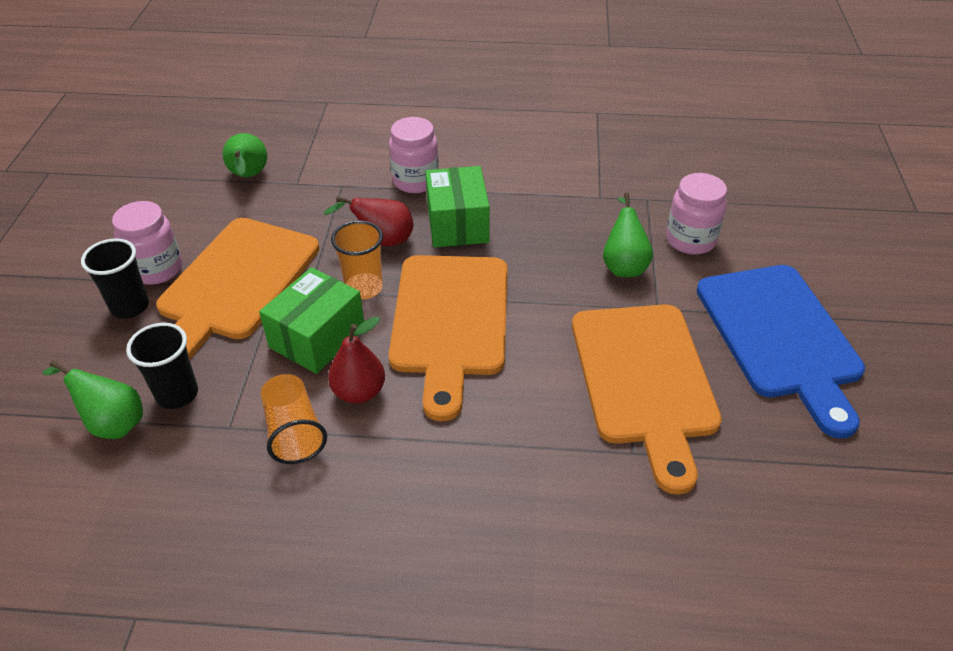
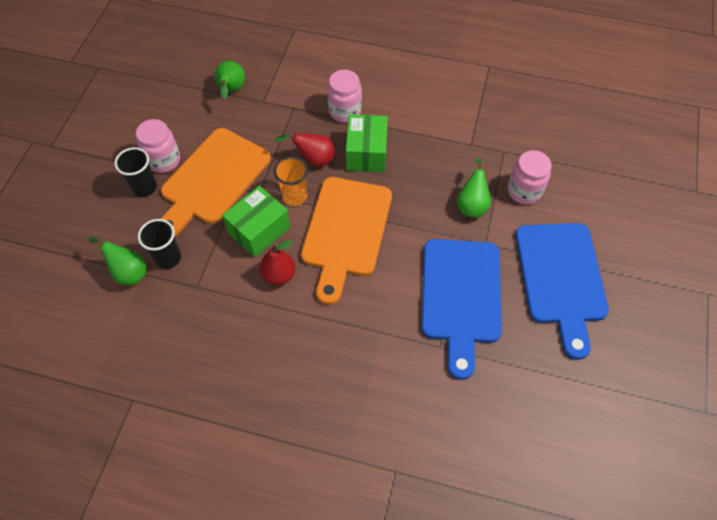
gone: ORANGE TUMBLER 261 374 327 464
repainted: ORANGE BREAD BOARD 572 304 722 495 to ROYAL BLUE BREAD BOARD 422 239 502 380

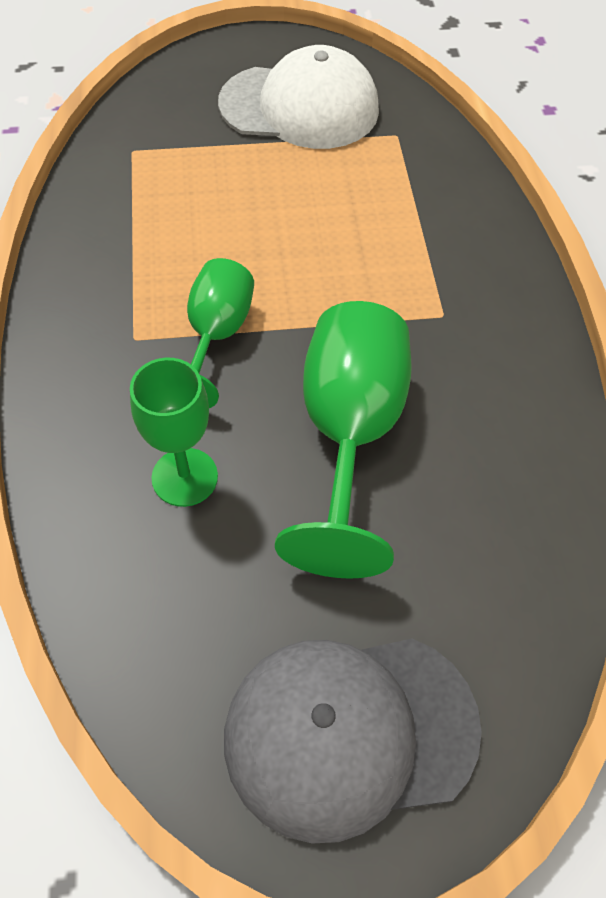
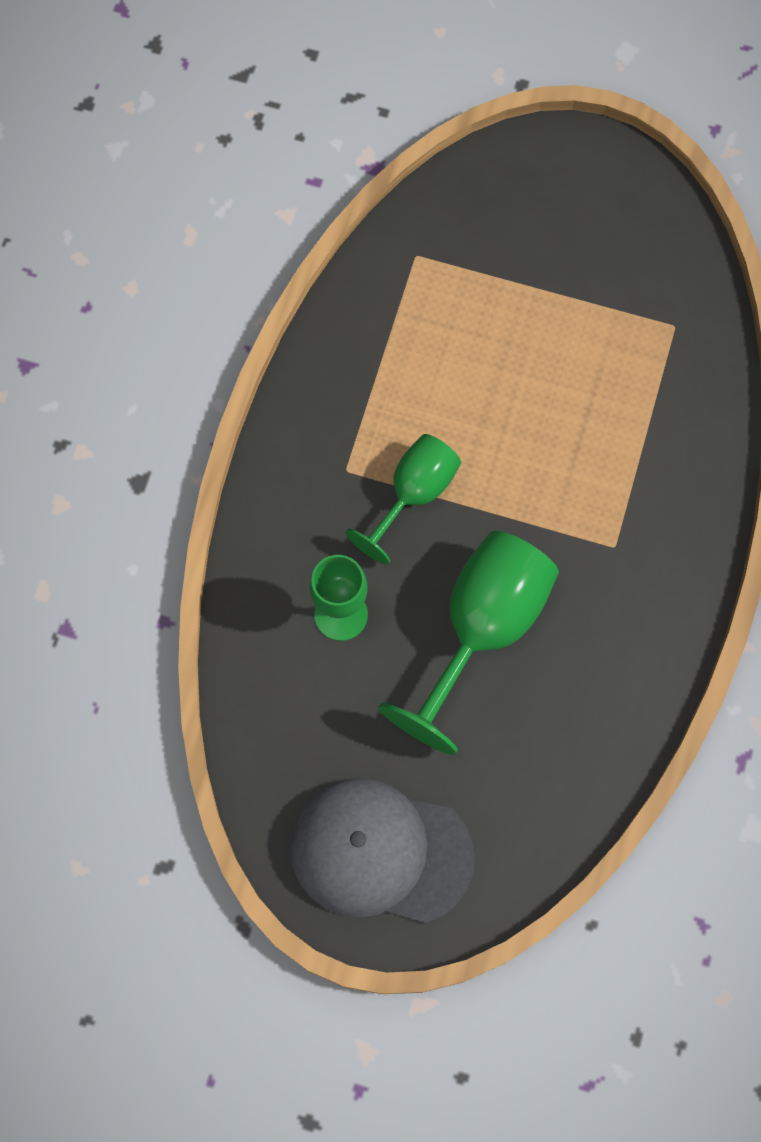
gone: WHITE PEAKED CAP 218 45 379 149

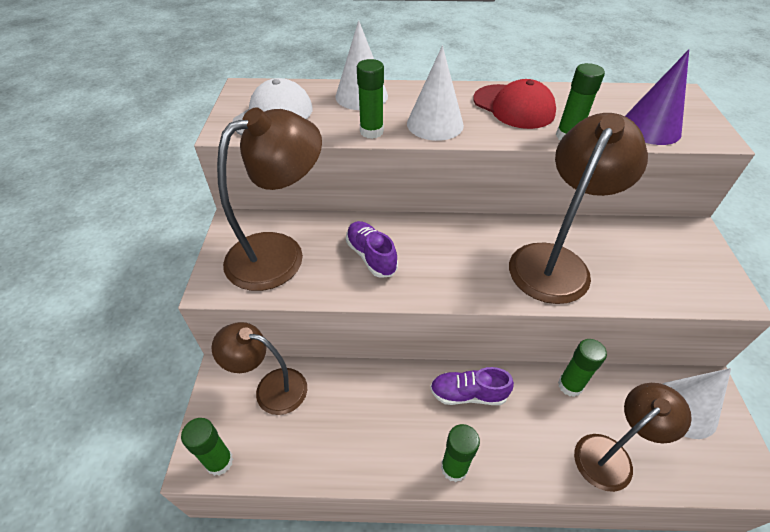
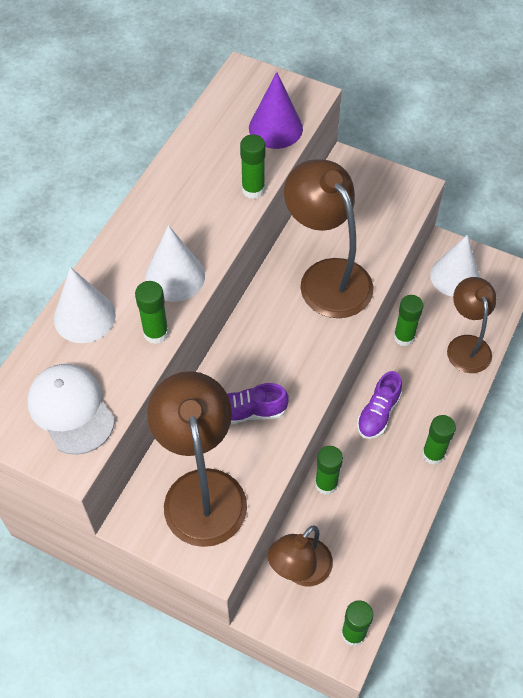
gone: CRIMSON PEAKED CAP 473 79 556 129
new: GREEN STICK OF GLUE 315 446 343 495

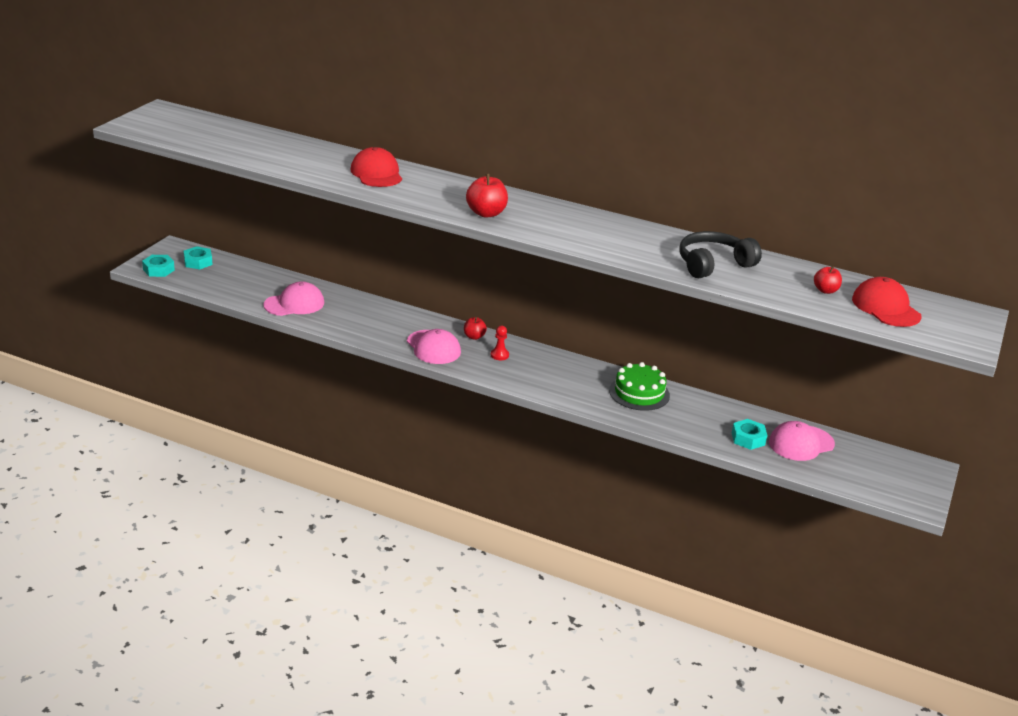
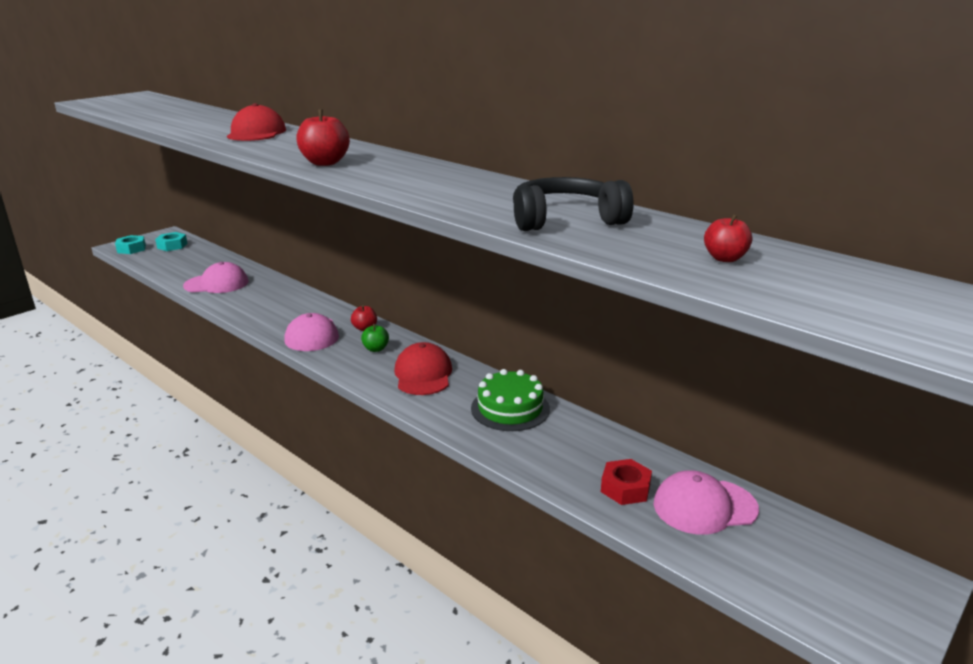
shifted: CRIMSON PEAKED CAP 852 277 922 327 to 394 342 452 395
swapped: CRIMSON PAWN 491 326 509 360 to GREEN TOY APPLE 361 324 389 352
repainted: TURQUOISE HEXAGON NUT 732 419 767 450 to CRIMSON HEXAGON NUT 601 459 652 505

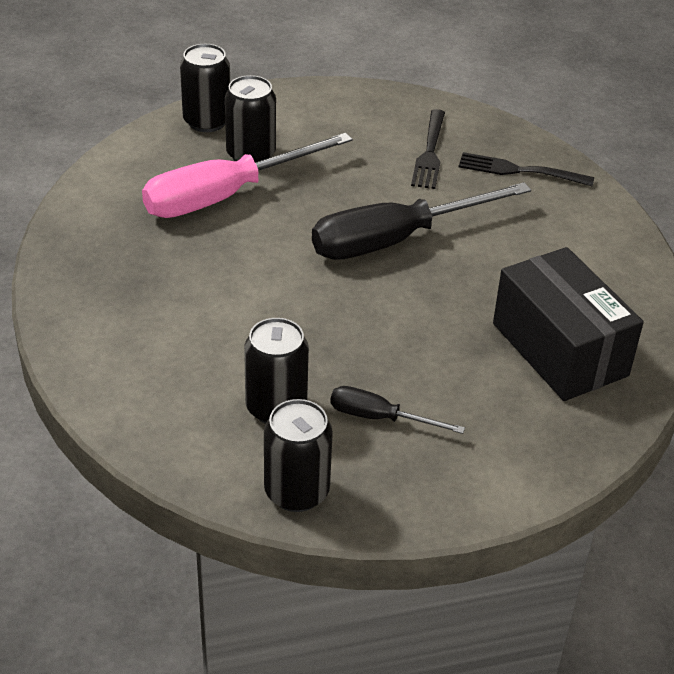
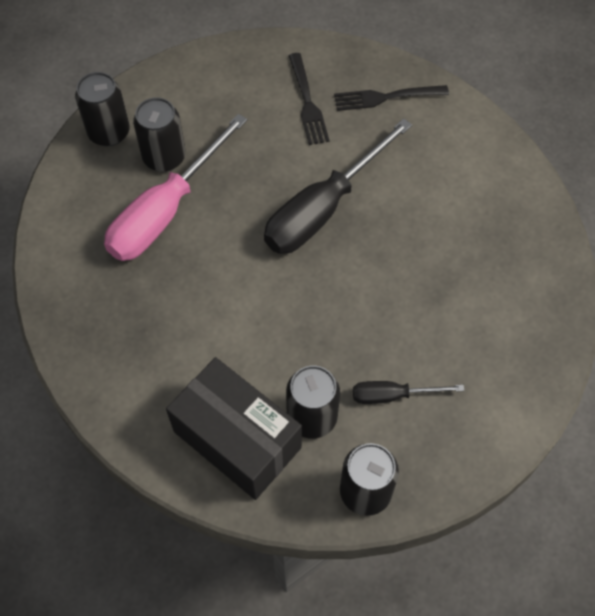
shifted: BLACK BOX 493 247 644 401 to 166 357 302 500

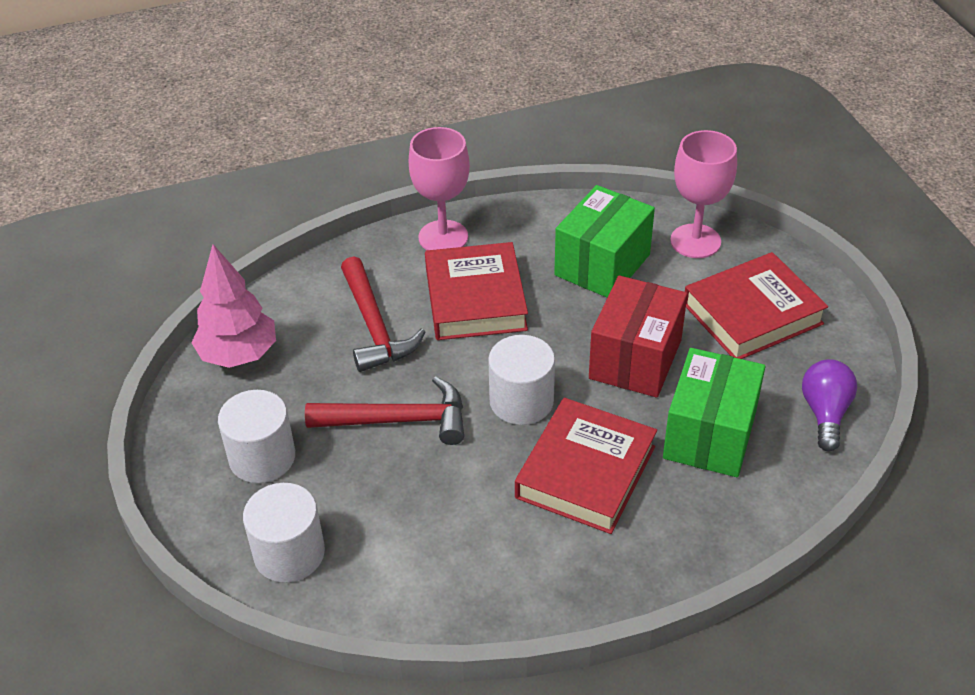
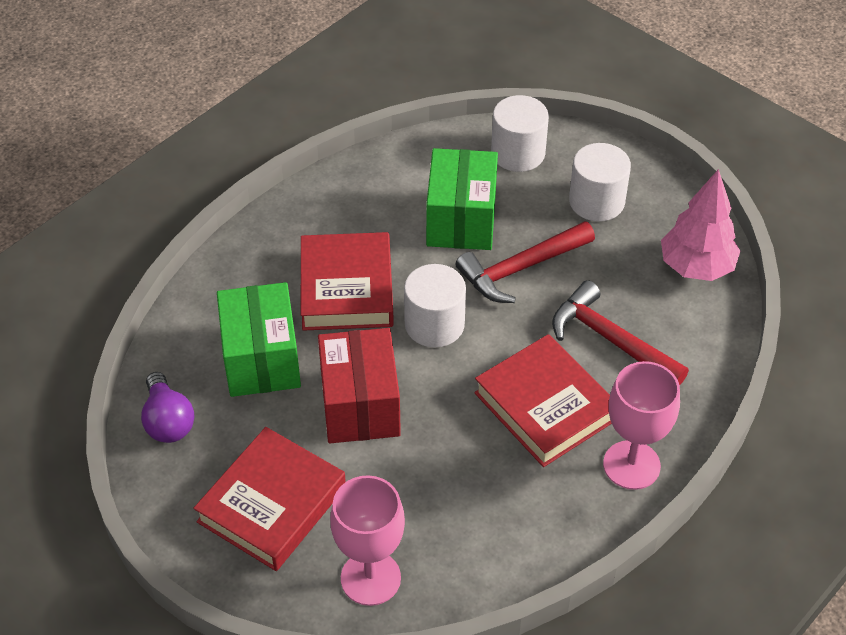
shifted: GREEN BOX 554 185 655 298 to 426 148 498 250

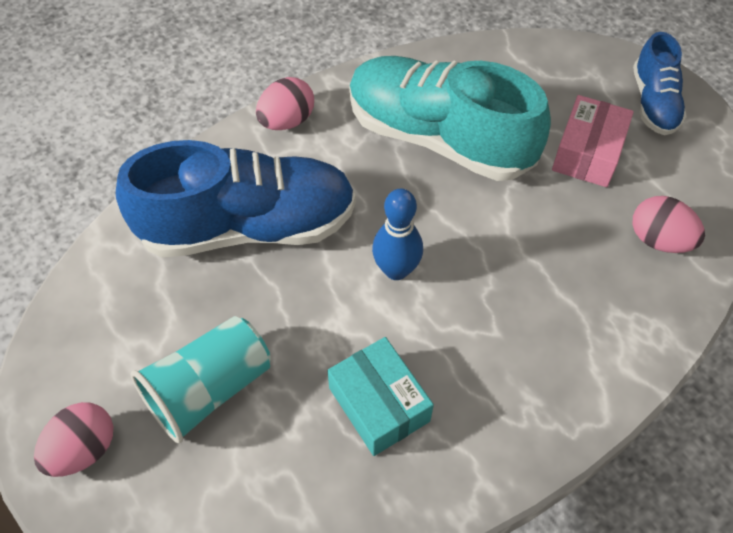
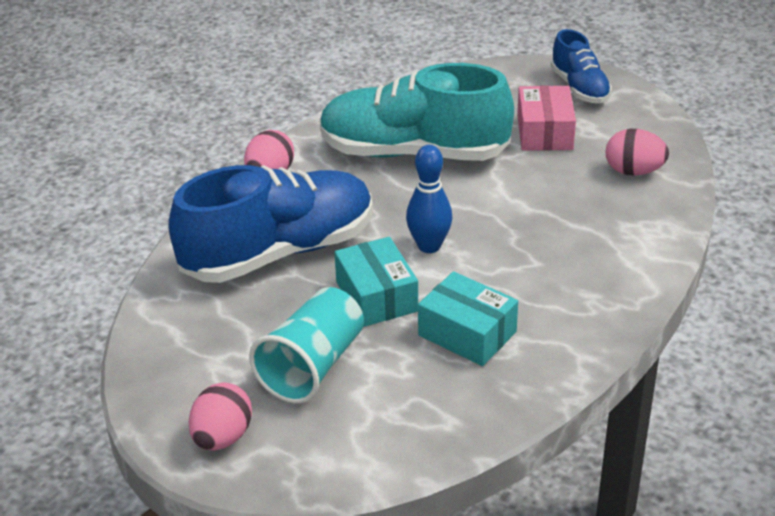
new: TURQUOISE BOX 334 237 418 327

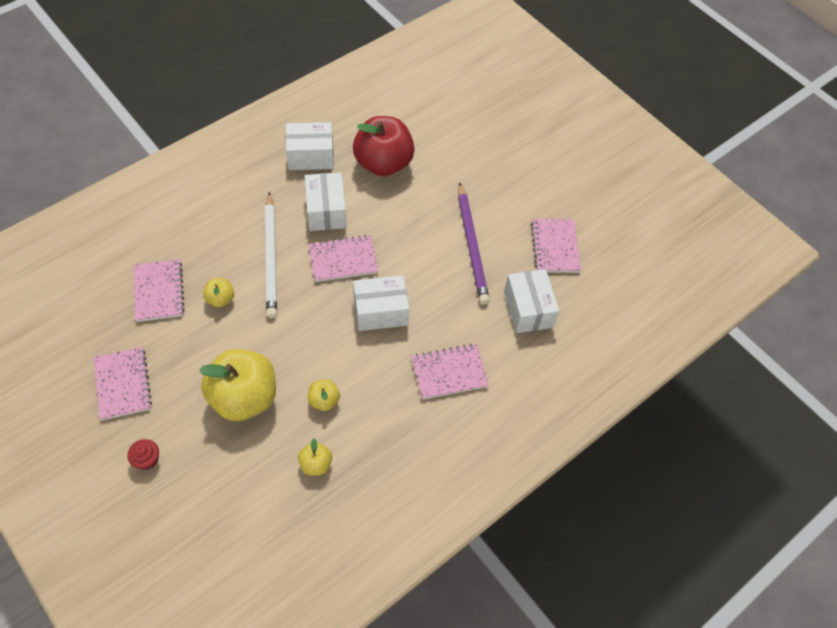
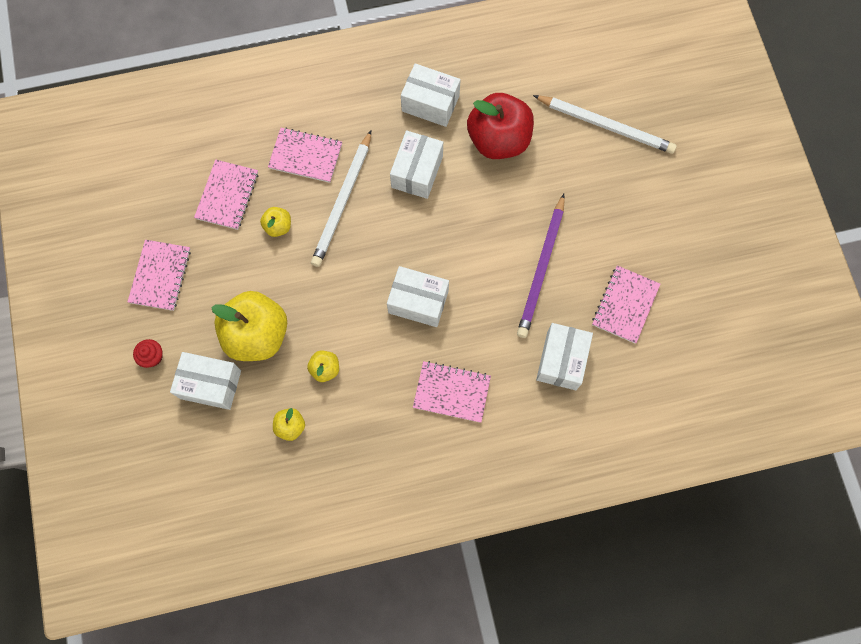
new: WHITE WOODEN PENCIL 533 95 677 154; WHITE BOX 170 352 241 410
shifted: ROSY NOTEBOOK 309 235 378 282 to 268 128 342 183

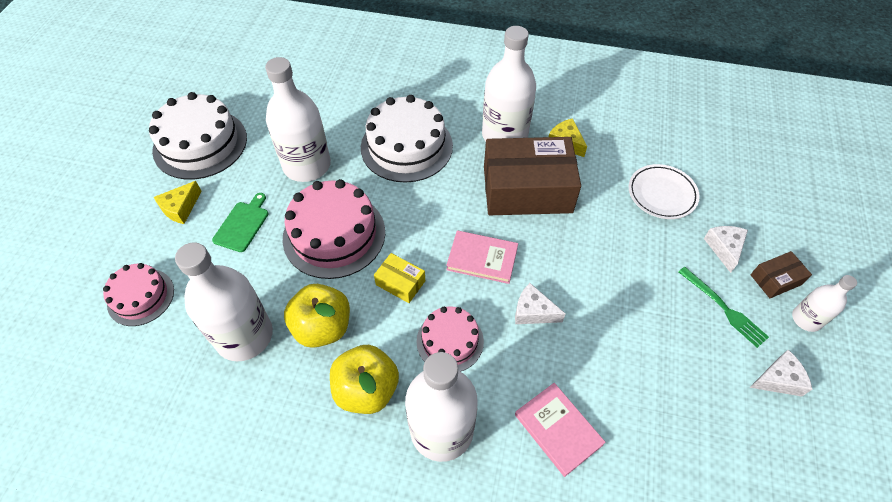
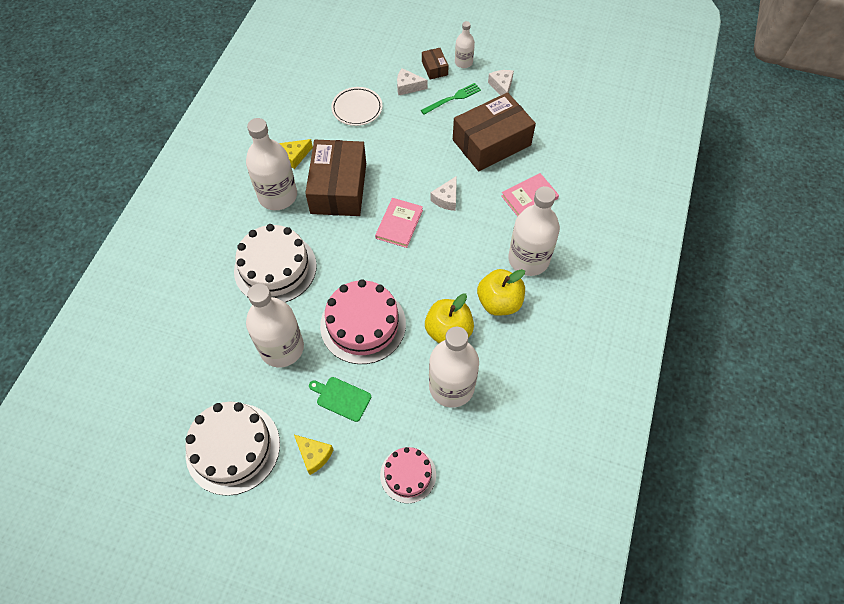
gone: YELLOW BOX 374 253 425 303; ROSY GATEAU 416 306 484 372
new: BROWN BOX 453 92 536 171

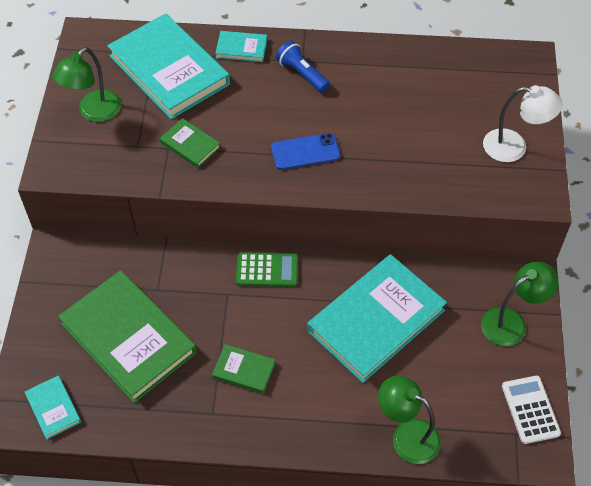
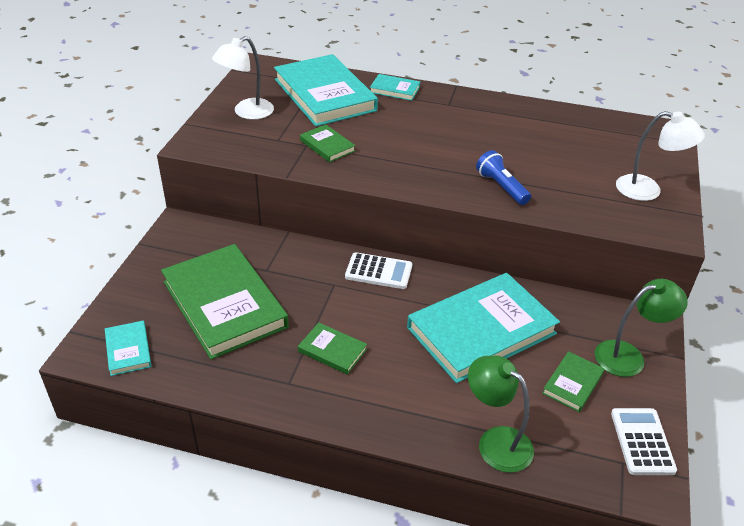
gone: ROYAL BLUE PHONE 271 133 340 170
new: GREEN HARDBACK 542 351 604 412
shifted: ROYAL BLUE FLASHLIGHT 276 41 330 93 to 476 150 531 205
repainted: GREEN LAMP 52 47 121 122 to WHITE LAMP 212 36 274 120; GREEN CALCULATOR 236 252 298 287 to WHITE CALCULATOR 345 252 412 289

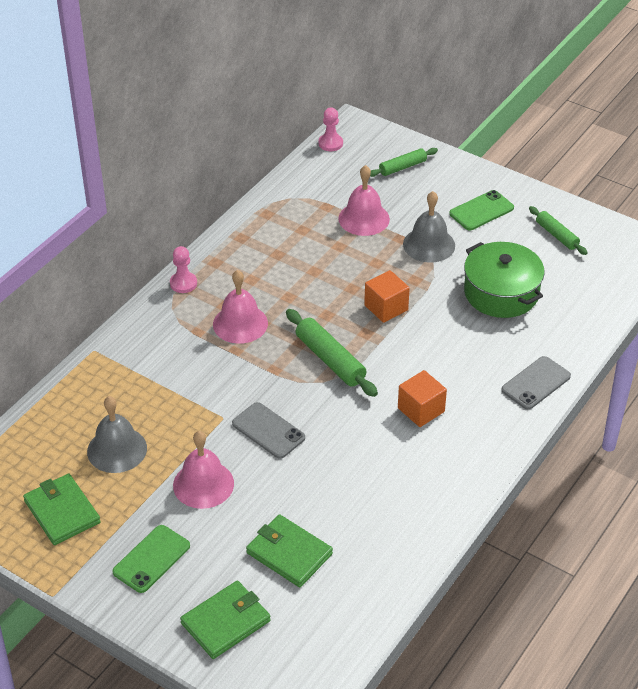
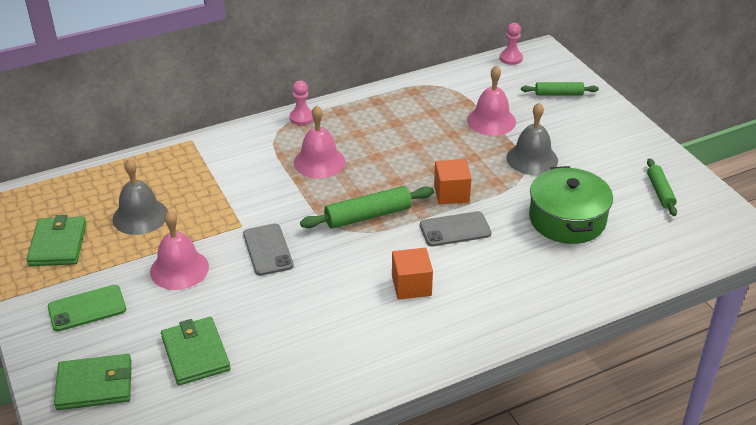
gone: GREEN PHONE 449 190 514 230
shifted: GREY PHONE 501 356 571 410 to 420 211 491 246
rotated: GREEN DOUGH ROLLER 286 309 378 397 = 300 186 434 229 75 degrees clockwise

